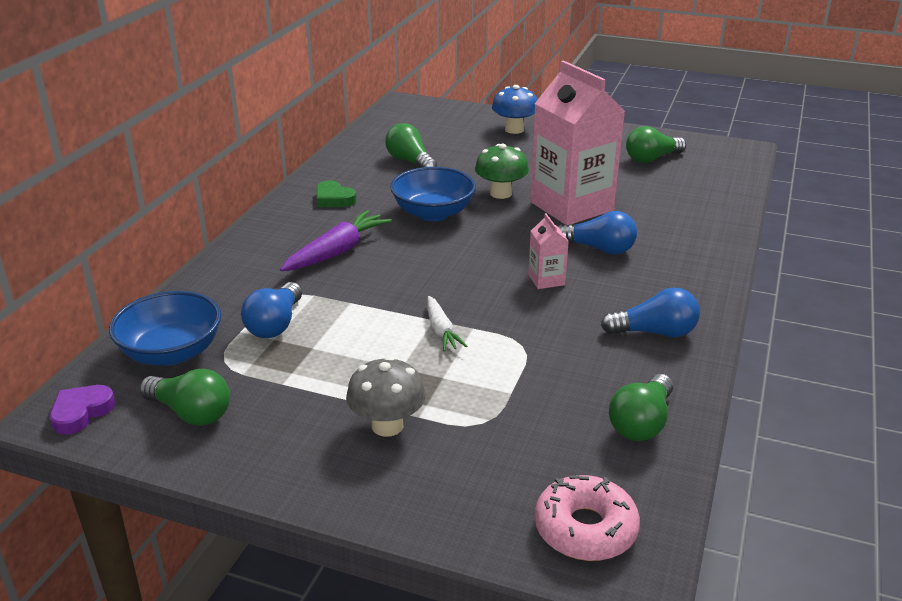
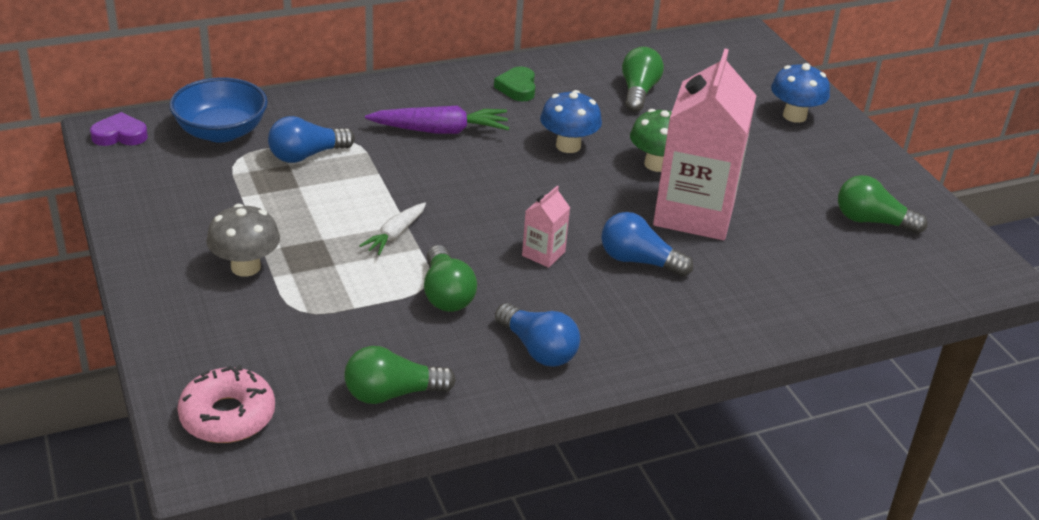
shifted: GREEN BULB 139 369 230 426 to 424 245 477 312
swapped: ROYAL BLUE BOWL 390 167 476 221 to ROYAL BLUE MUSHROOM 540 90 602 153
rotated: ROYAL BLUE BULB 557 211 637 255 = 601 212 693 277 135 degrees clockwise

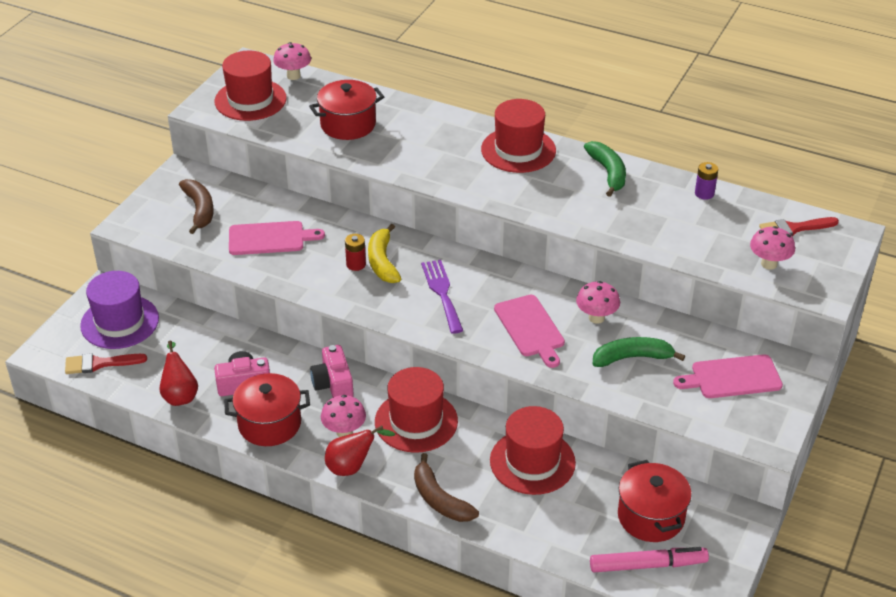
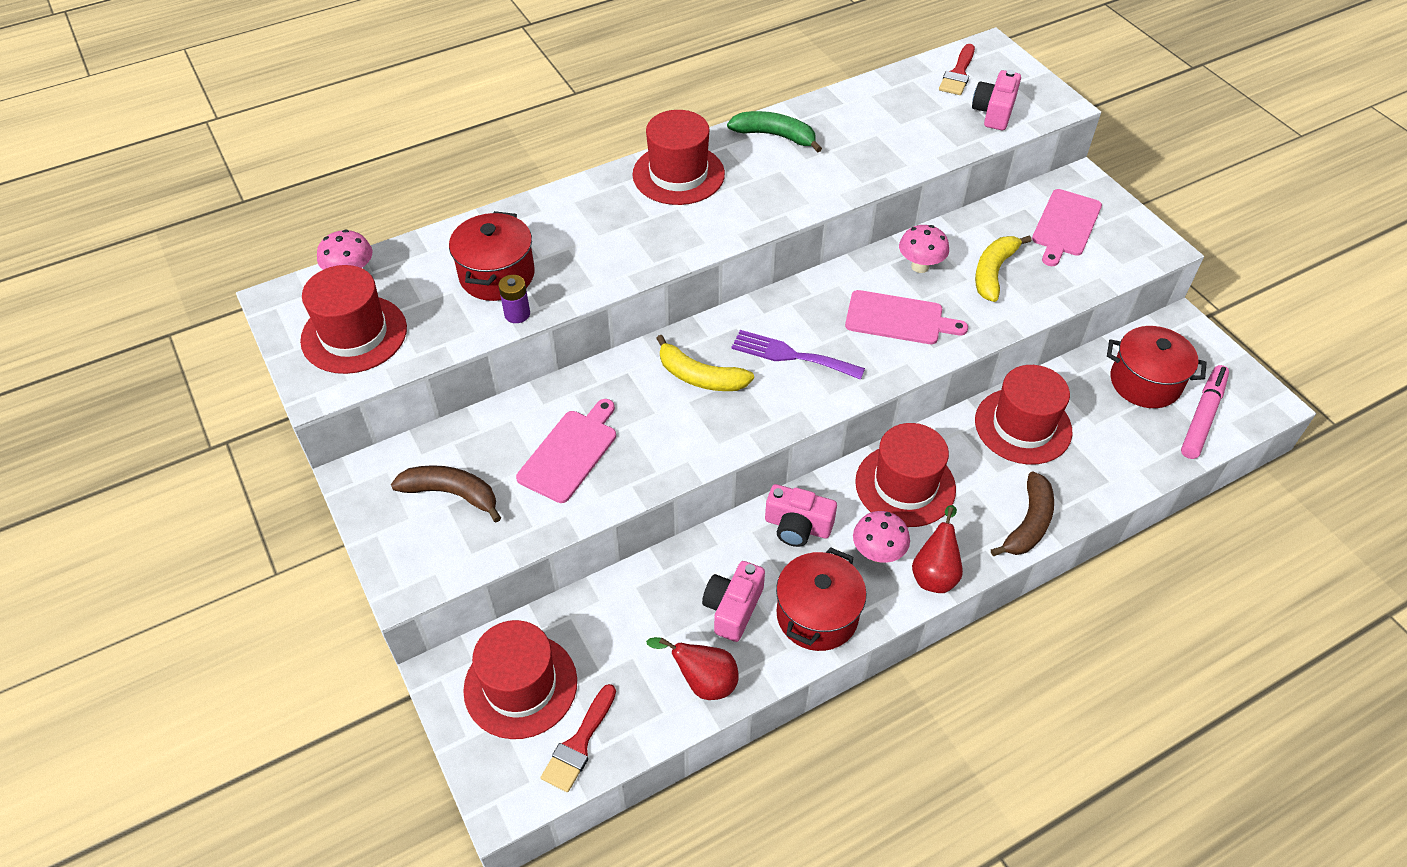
gone: CRIMSON POWER CELL 345 234 366 271
shifted: VIOLET POWER CELL 695 162 718 200 to 498 275 530 323
swapped: ROSY MUSHROOM 750 226 795 270 to ROSY COMPACT CAMERA 972 70 1021 130
repainted: VIOLET HAT 80 271 159 349 to CRIMSON HAT 463 620 577 739; GREEN TOY BANANA 593 337 685 367 to YELLOW TOY BANANA 975 235 1032 302
rotated: BROWN TOY BANANA 414 453 479 522 = 991 471 1054 556 60 degrees counterclockwise

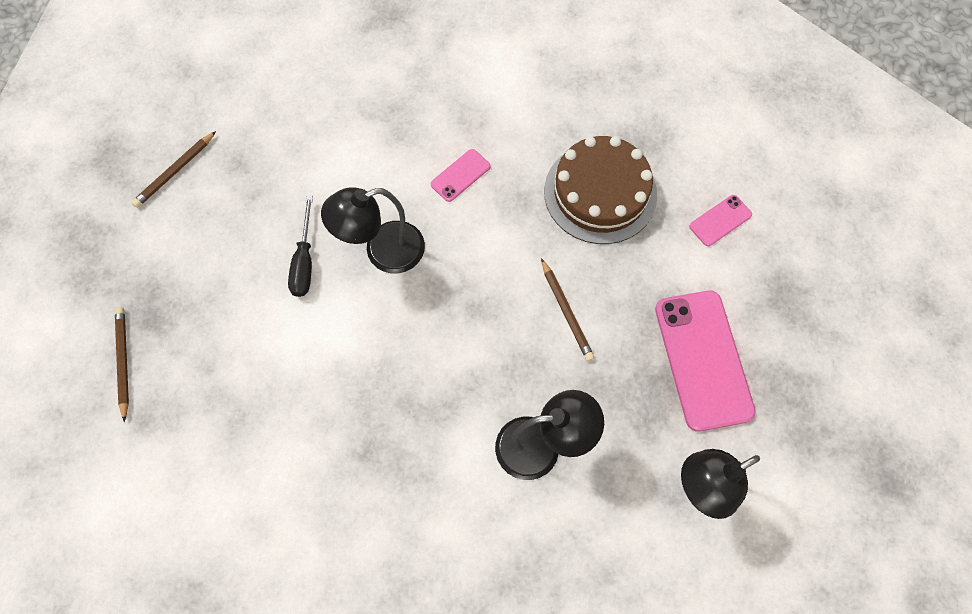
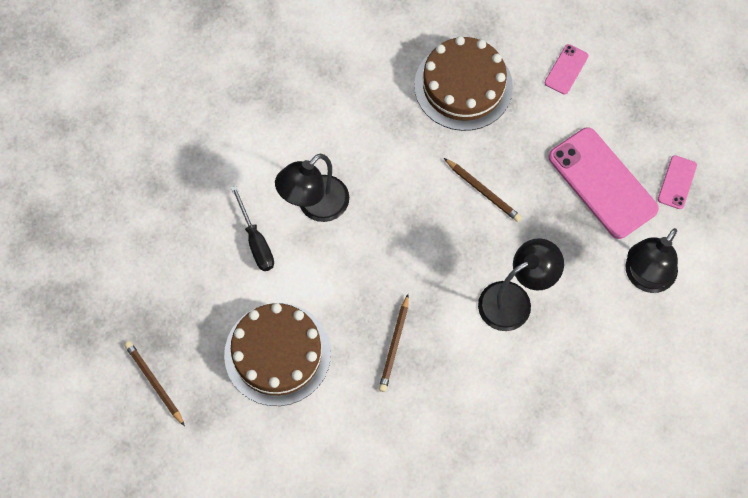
new: BROWN GATEAU 224 303 331 406
shifted: BROWN WOODEN PENCIL 131 131 216 208 to 379 294 409 392; ROSY PHONE 431 149 491 202 to 658 155 697 209

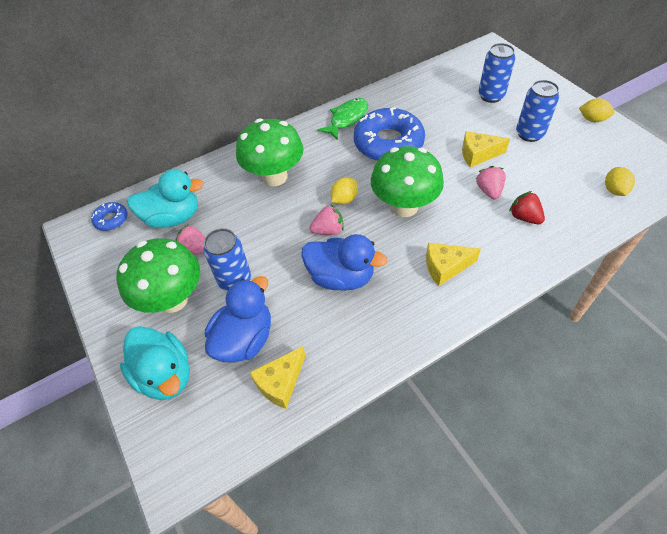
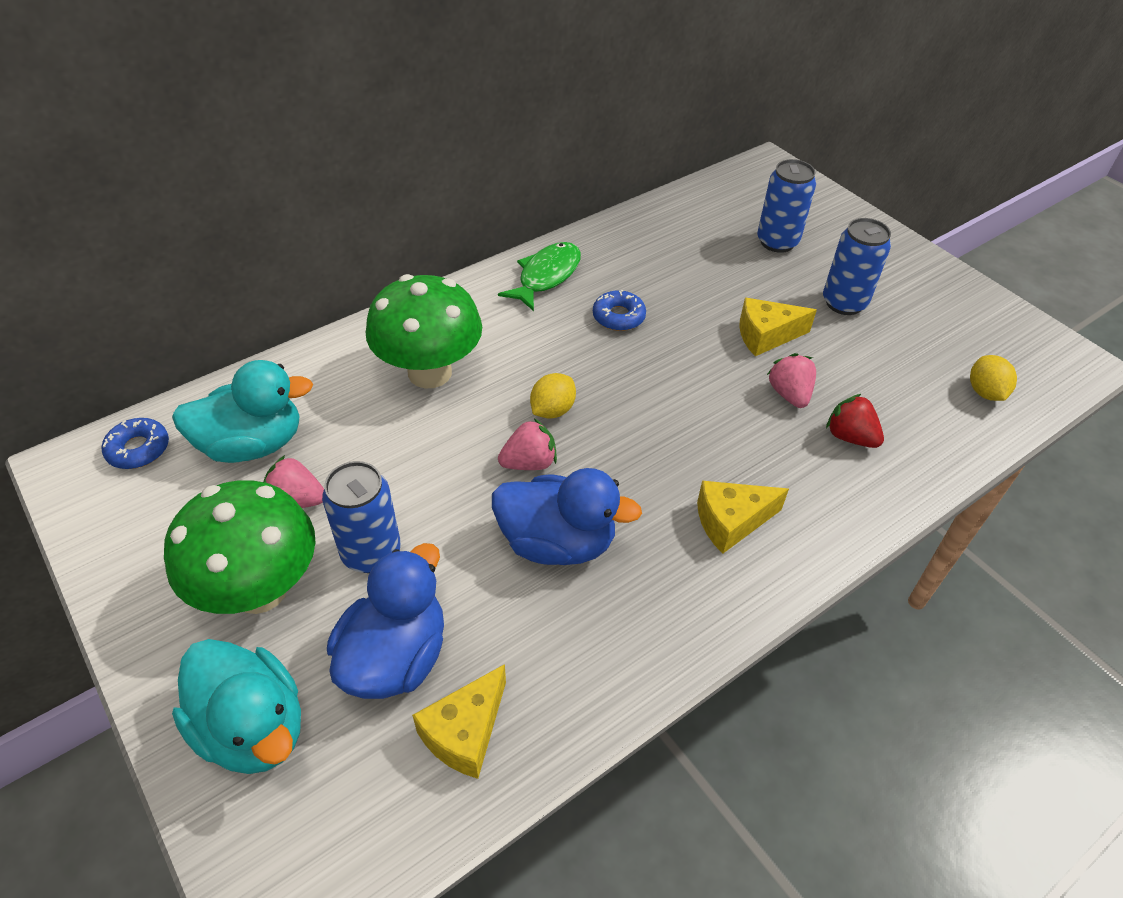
gone: YELLOW LEMON 579 98 614 122; GREEN MUSHROOM 371 146 444 217
scaled: ROYAL BLUE GLAZED DONUT 354 107 425 161 = 593 290 646 331 x0.46

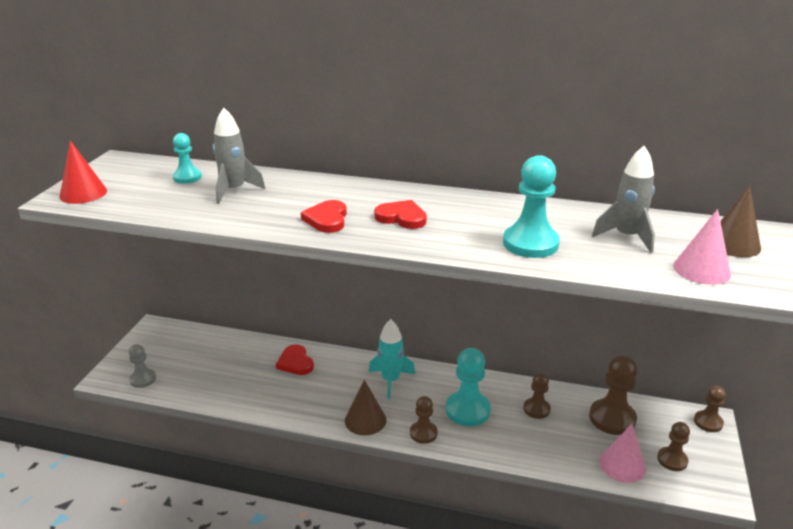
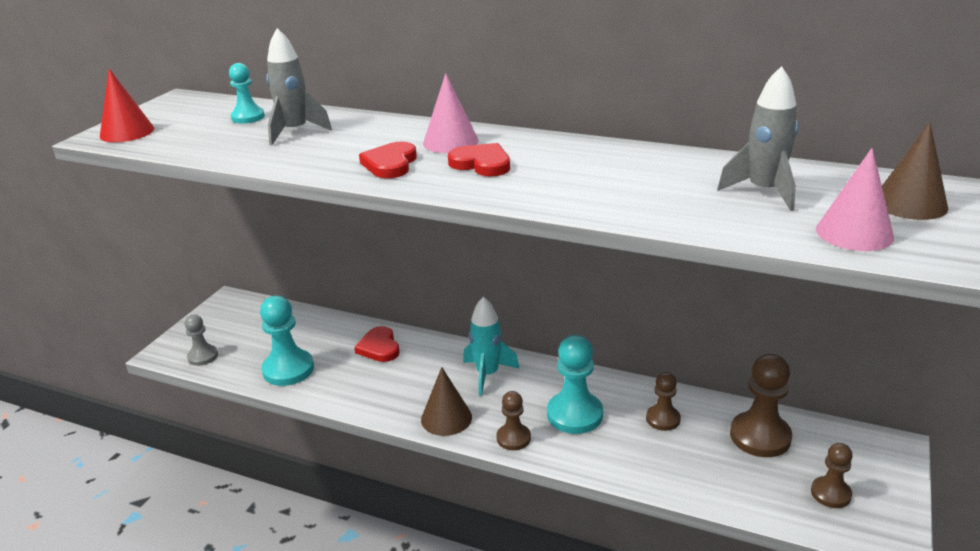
gone: BROWN PAWN 694 386 726 432
shifted: TURQUOISE PAWN 503 155 560 258 to 260 296 314 386; ROSY SOLID CONE 599 424 646 483 to 423 73 479 153

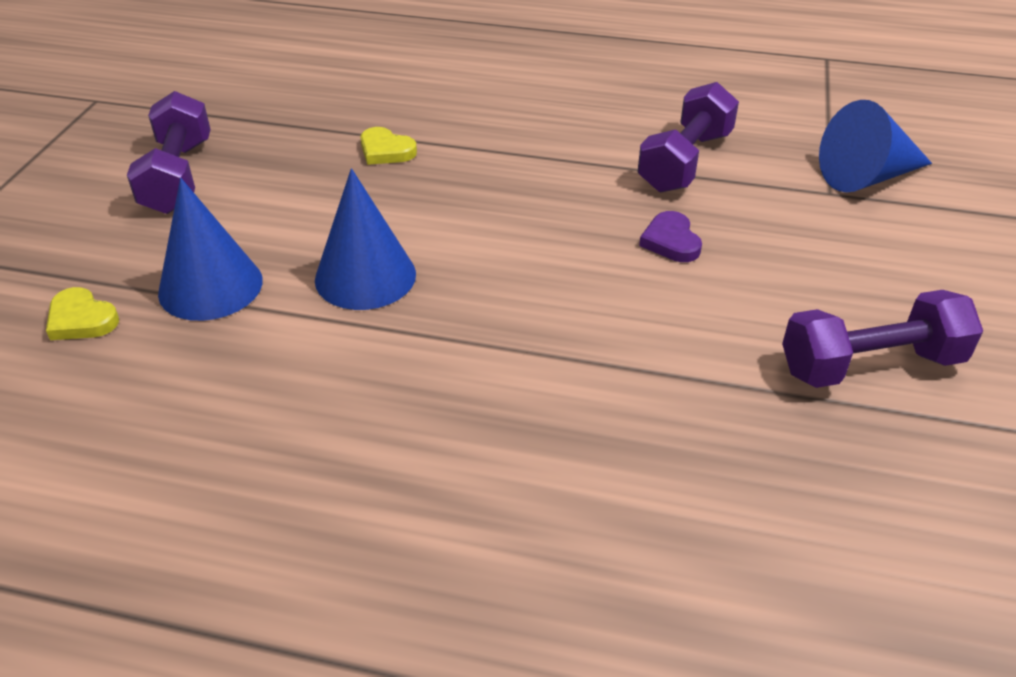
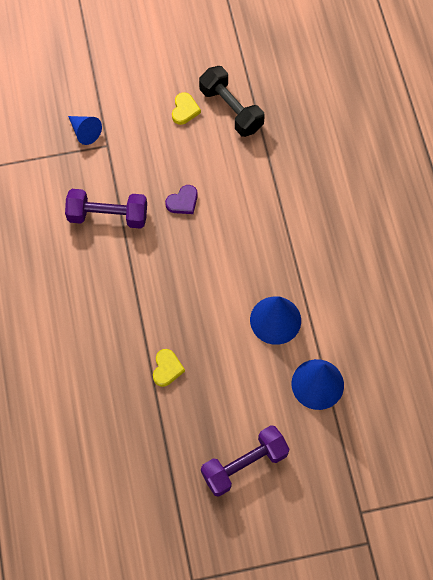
shifted: YELLOW LOVE HEART 46 287 119 340 to 172 93 201 125
repainted: VIOLET FREE WEIGHT 782 290 983 388 to BLACK FREE WEIGHT 199 66 265 137
scaled: ROYAL BLUE SOLID CONE 819 100 932 192 = 68 116 102 145 x0.63

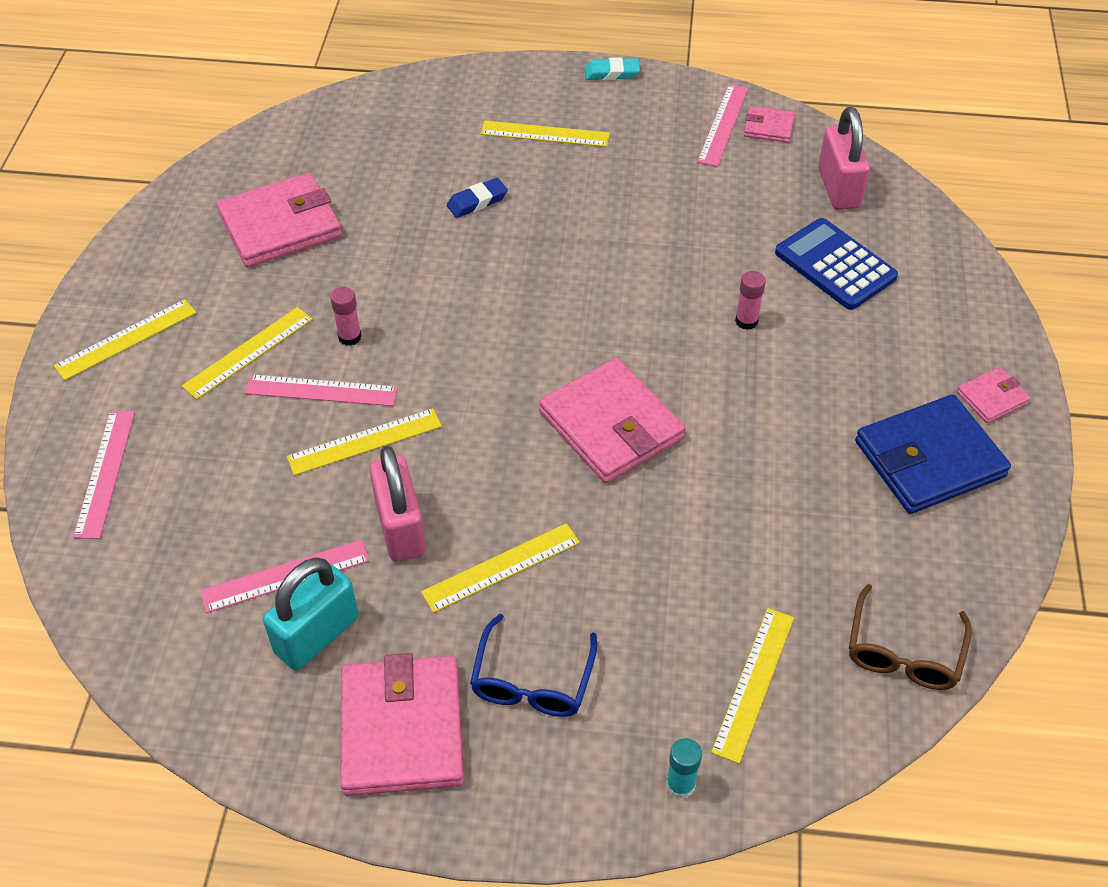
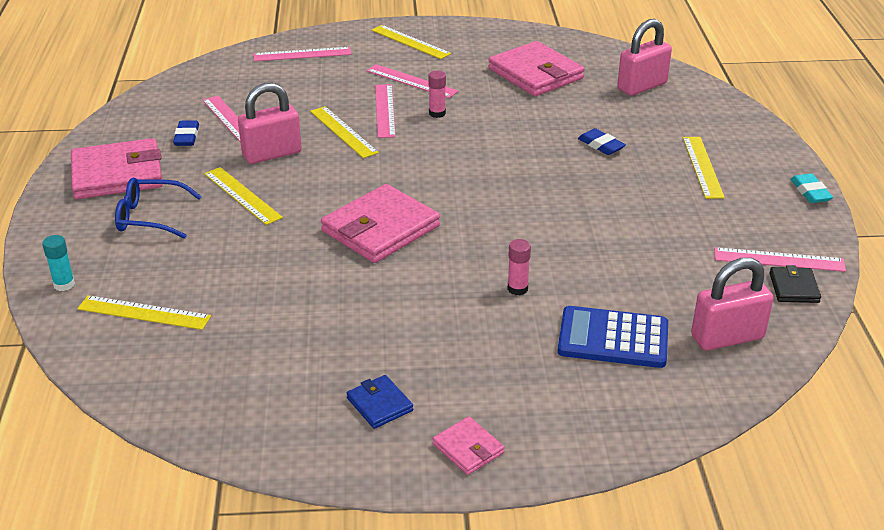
gone: BROWN SPECTACLES 849 584 972 690
new: ROSY PADLOCK 617 19 672 96
swapped: TURQUOISE PADLOCK 263 558 358 670 to ROYAL BLUE ERASER 173 120 199 146
repainted: ROSY CARD WALLET 744 106 795 143 to BLACK CARD WALLET 769 265 821 303; YELLOW STRAIGHTEDGE 182 307 313 399 to ROSY STRAIGHTEDGE 366 64 458 98
rotated: ROYAL BLUE CALCULATOR 775 218 898 310 = 558 306 668 368 120 degrees counterclockwise
scaled: ROYAL BLUE CARD WALLET 855 394 1011 514 = 347 375 413 429 x0.49

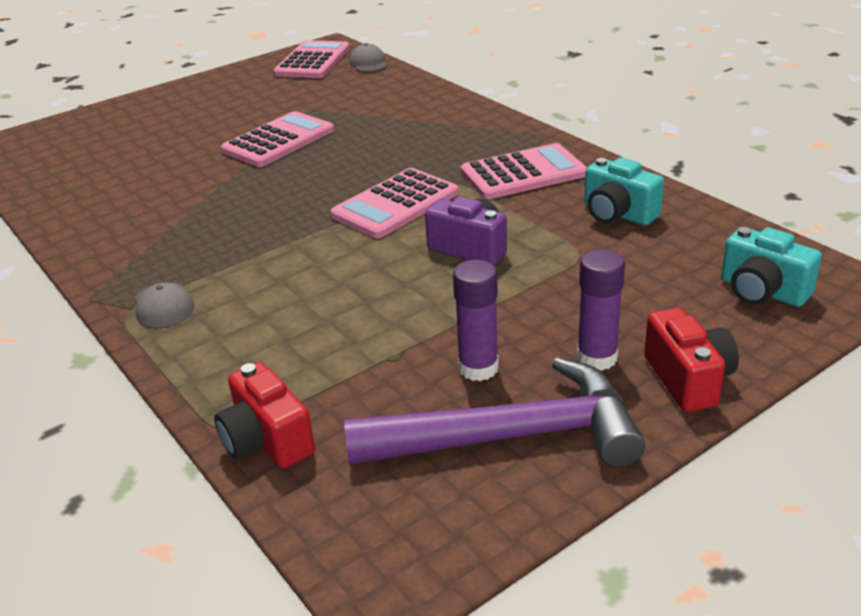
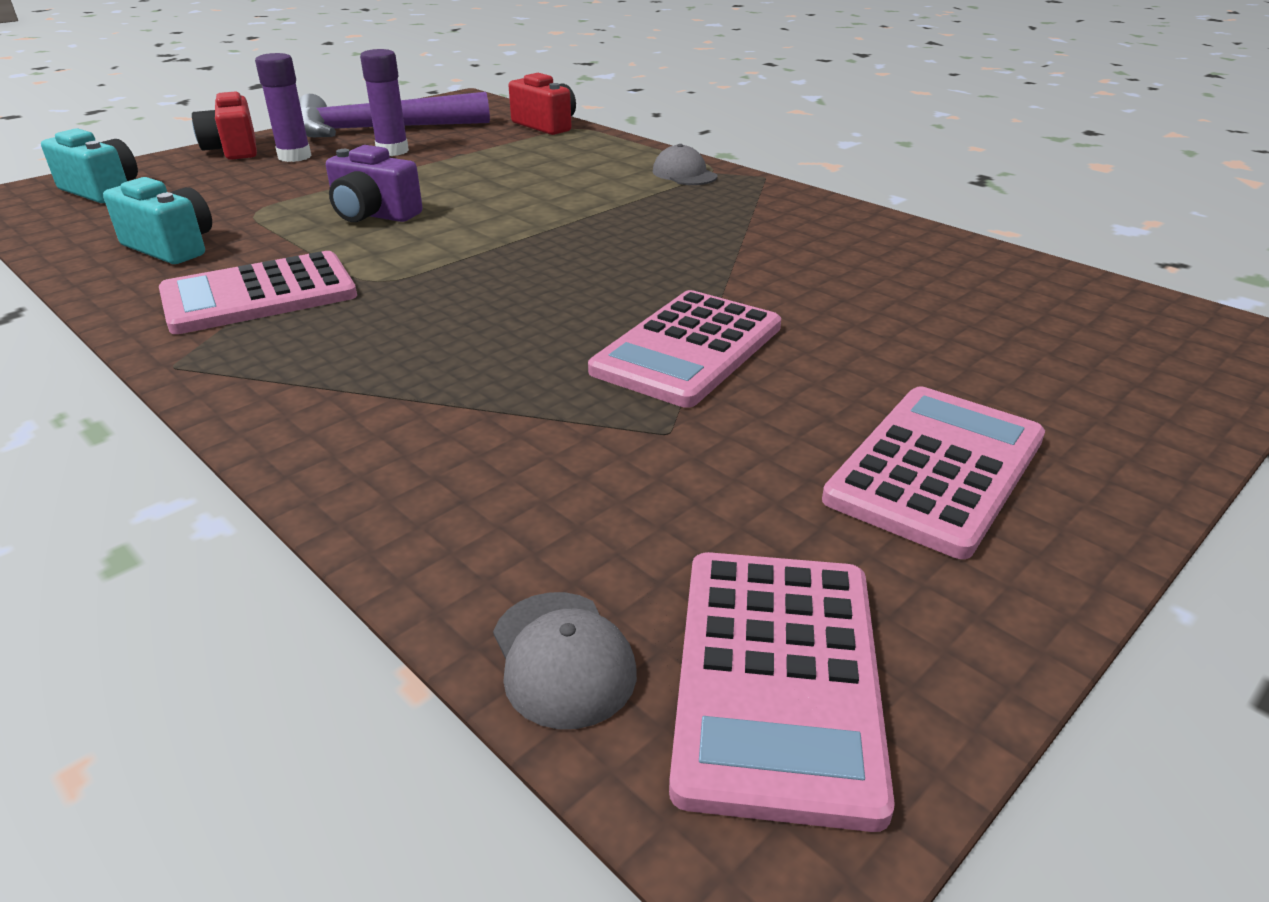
shifted: ROSY CALCULATOR 330 168 459 239 to 822 386 1045 559

